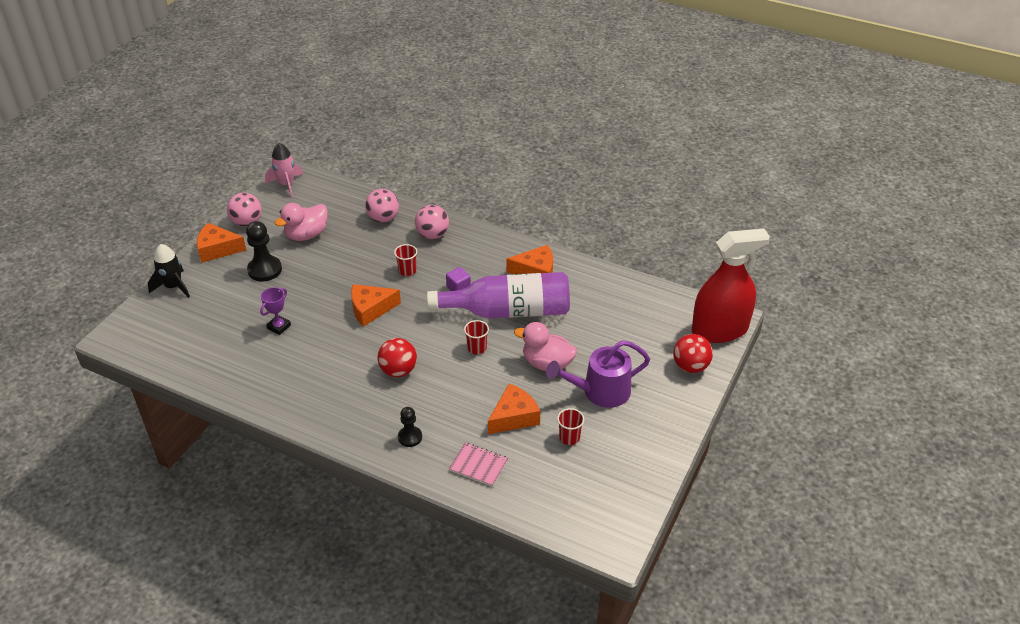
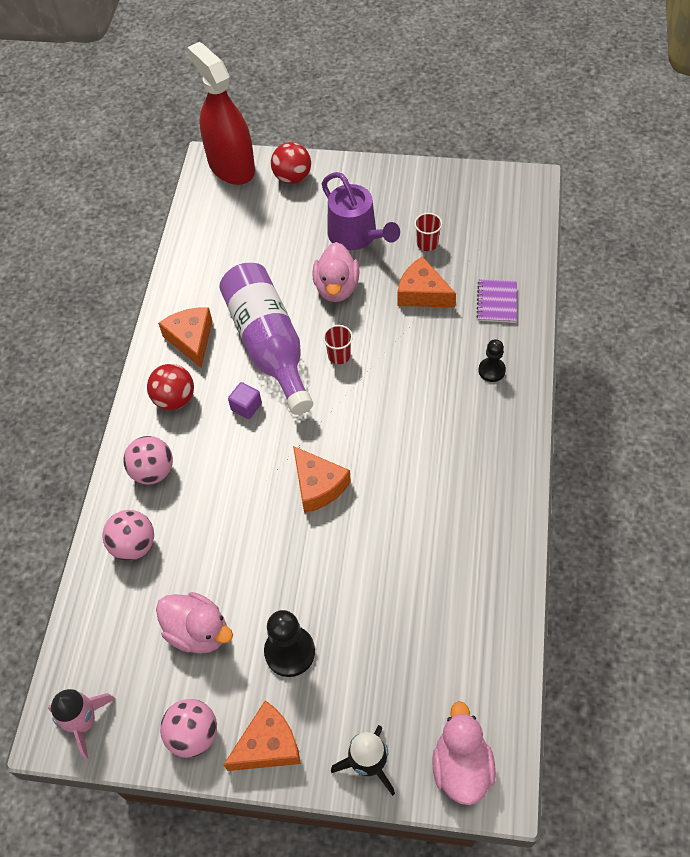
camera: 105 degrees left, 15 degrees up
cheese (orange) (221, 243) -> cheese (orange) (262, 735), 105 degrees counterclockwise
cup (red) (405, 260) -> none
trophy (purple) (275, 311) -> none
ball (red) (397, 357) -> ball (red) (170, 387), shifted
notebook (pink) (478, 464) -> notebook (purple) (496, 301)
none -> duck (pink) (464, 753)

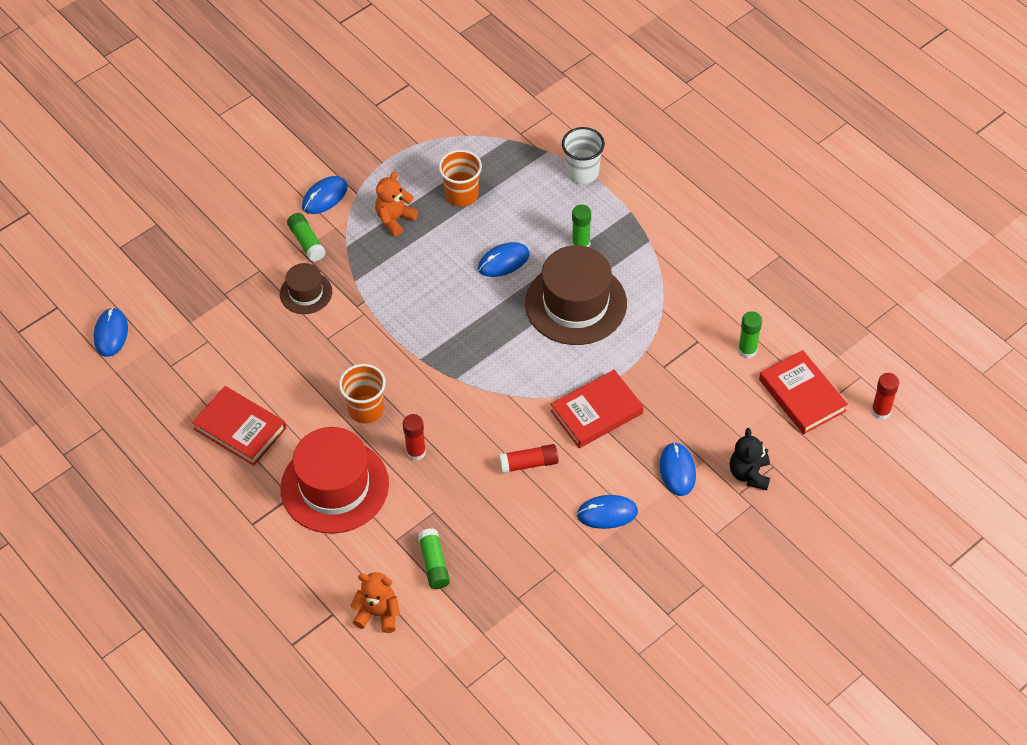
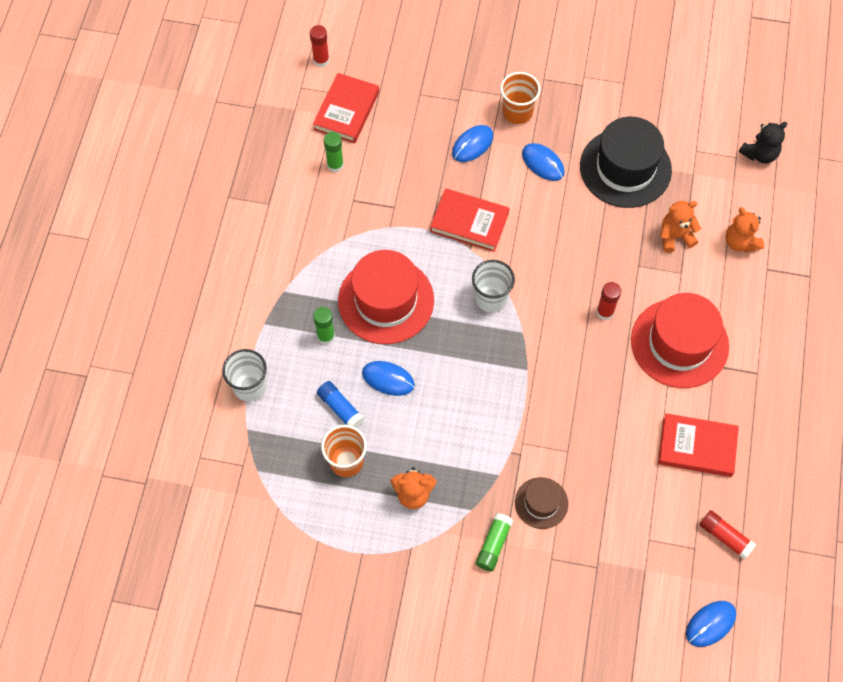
camera: 130 degrees left, 10 degrees up
mouse (blue) (325, 195) -> none
hat (brown) (576, 295) -> hat (red) (386, 297)
cup (orange) (362, 394) -> cup (orange) (520, 98), shifted
book (red) (239, 426) -> book (red) (698, 445), 75 degrees counterclockwise
teddy bear (black) (750, 459) -> teddy bear (black) (763, 143), shifted
glue stick (red) (529, 458) -> glue stick (red) (728, 535), shifted
glue stick (green) (434, 558) -> teddy bear (orange) (680, 227)
none -> hat (black) (626, 162)
none -> cup (white) (493, 286)
none -> glue stick (blue) (340, 404)

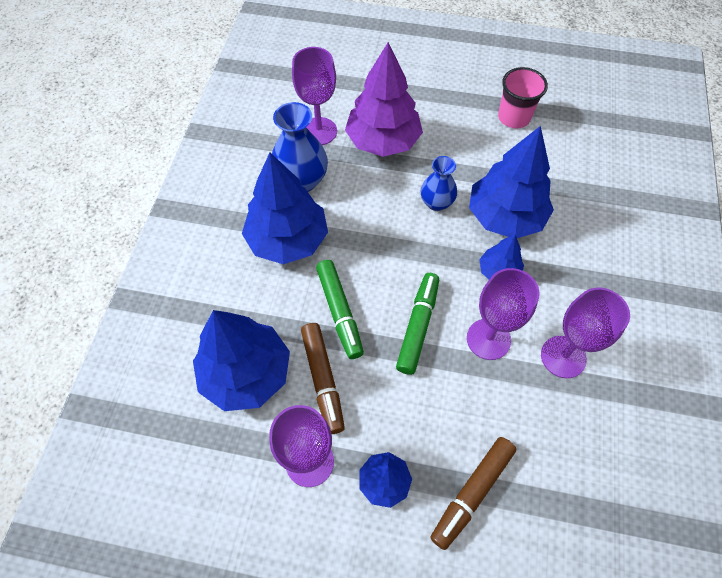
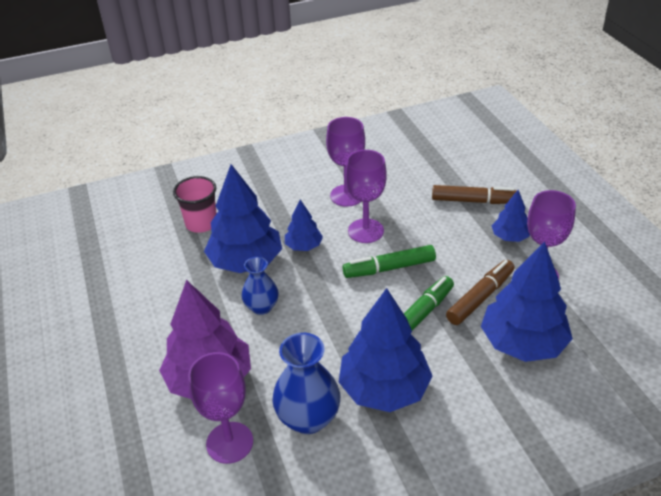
camera: 120 degrees left, 20 degrees down
cup (pink) (523, 97) -> cup (pink) (195, 204), shifted

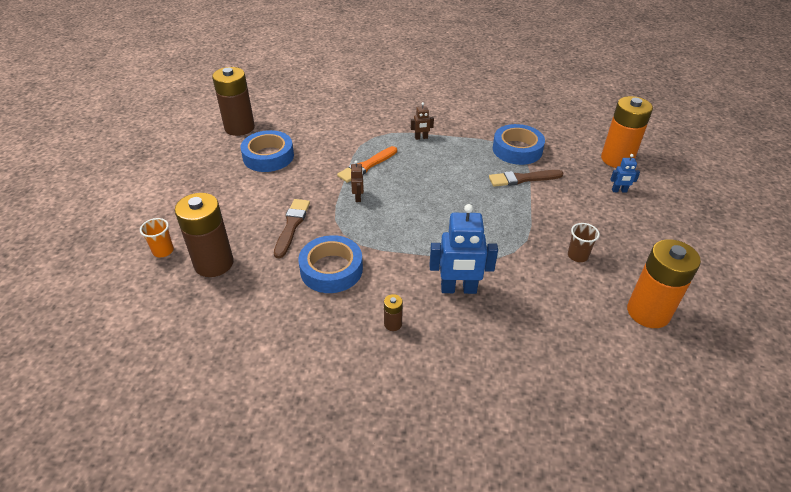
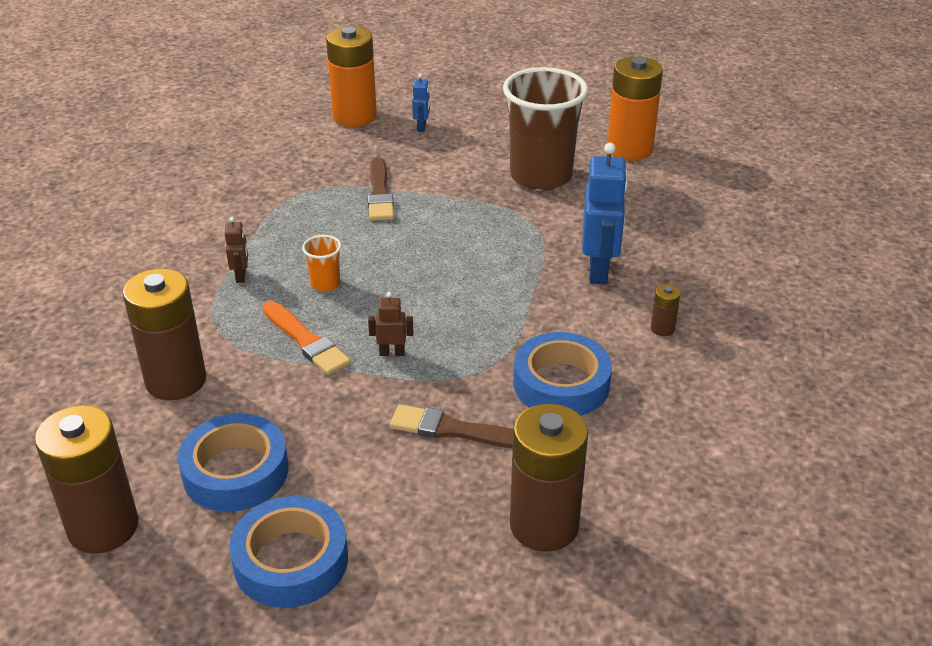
camera: 85 degrees left, 5 degrees down
tape (blue) (519, 144) -> tape (blue) (288, 552), shifted
cup (orange) (157, 237) -> cup (orange) (321, 263), shifted
cup (brown) (584, 242) -> cup (brown) (545, 129), x2.41
none -> battery (brown) (164, 334)

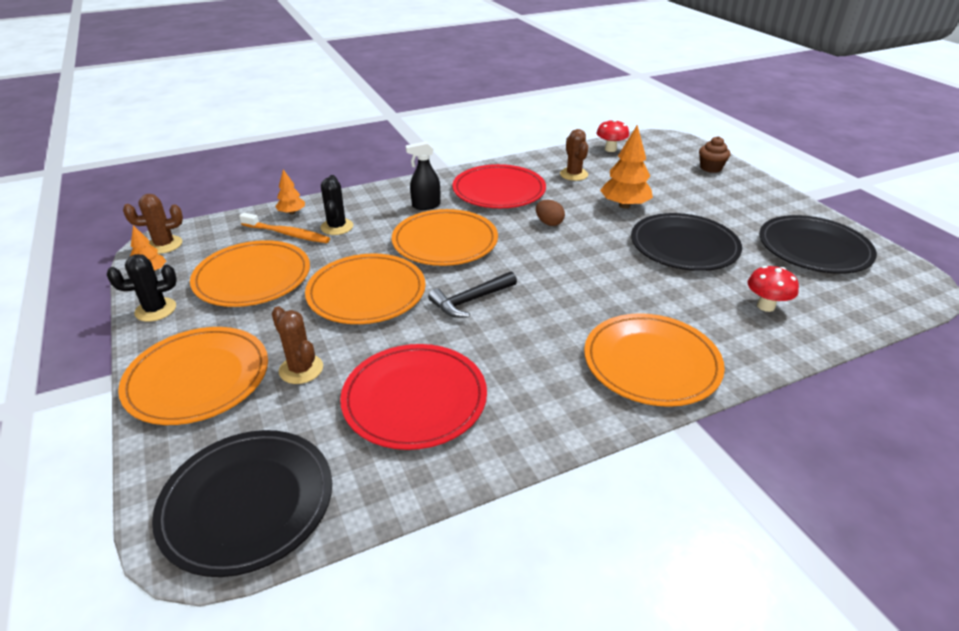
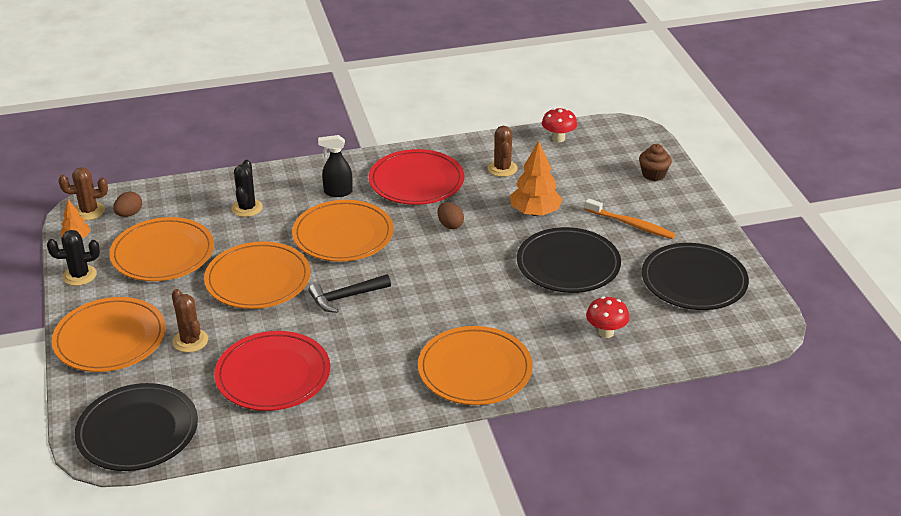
camera: 10 degrees right, 0 degrees up
tree (orange) (290, 192) -> none
toothbrush (orange) (284, 228) -> toothbrush (orange) (630, 218), shifted
none -> egg (brown) (127, 204)

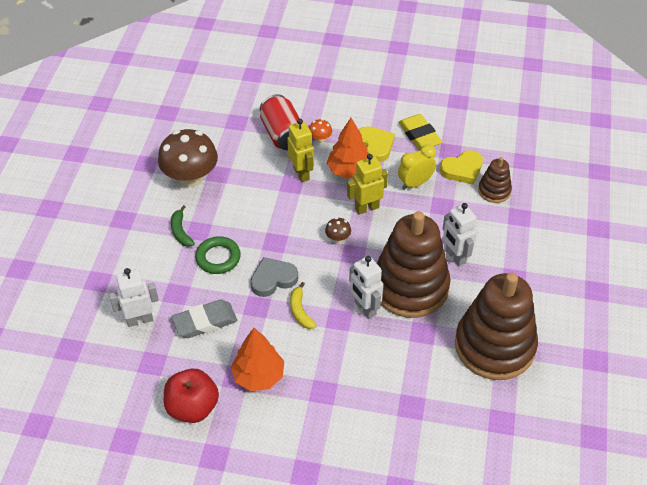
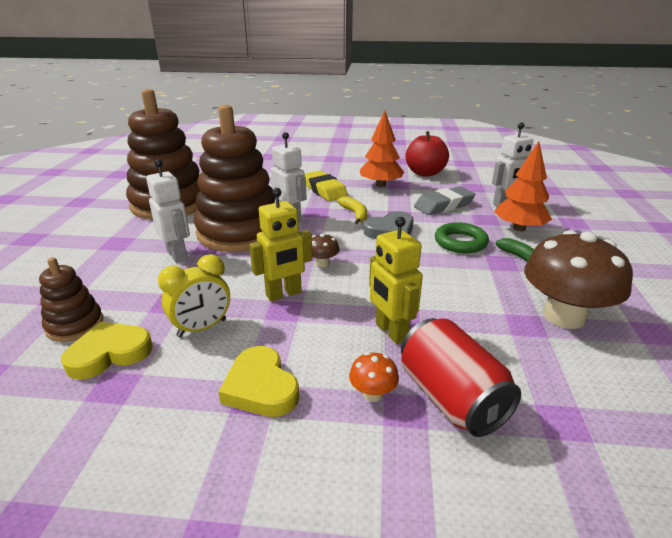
camera: 175 degrees right, 20 degrees down
eraser (yellow) (420, 132) -> eraser (yellow) (326, 186), shifted
tree (orange) (348, 148) -> tree (orange) (523, 186), shifted

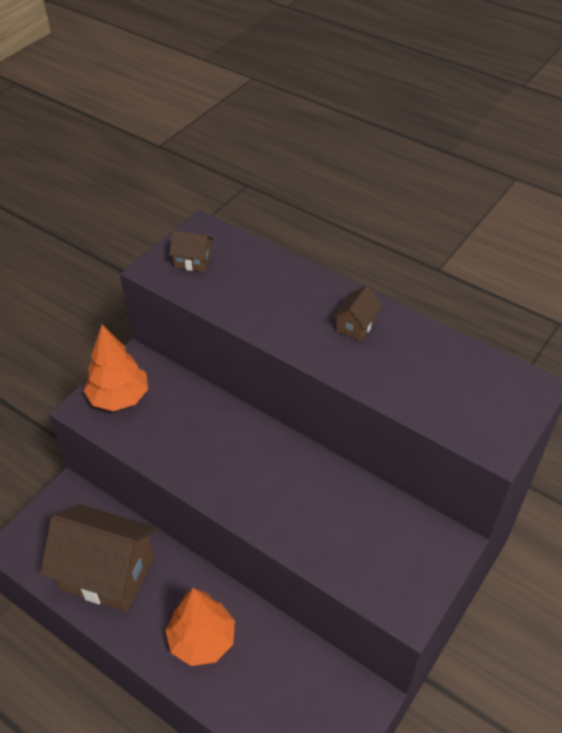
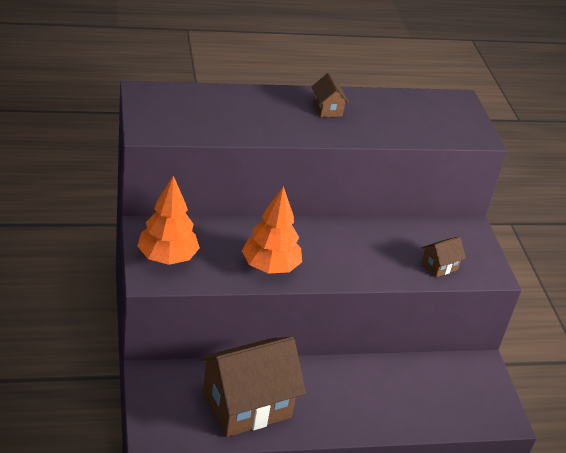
camera: 50 degrees left, 10 degrees down
house (brown) (191, 251) -> house (brown) (443, 256), shifted
tree (orange) (200, 627) -> tree (orange) (272, 230), shifted

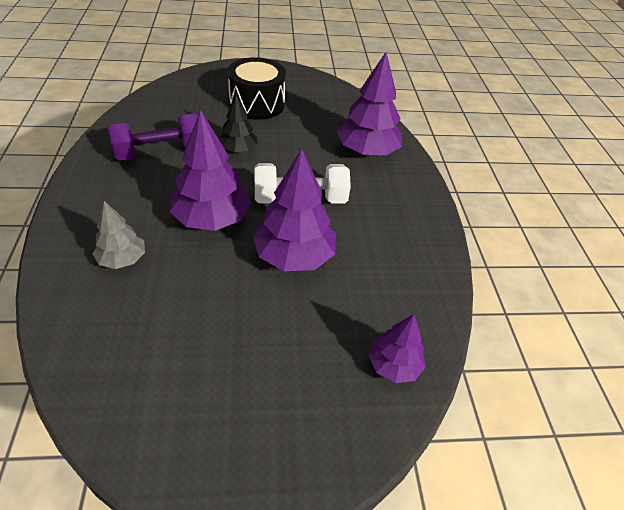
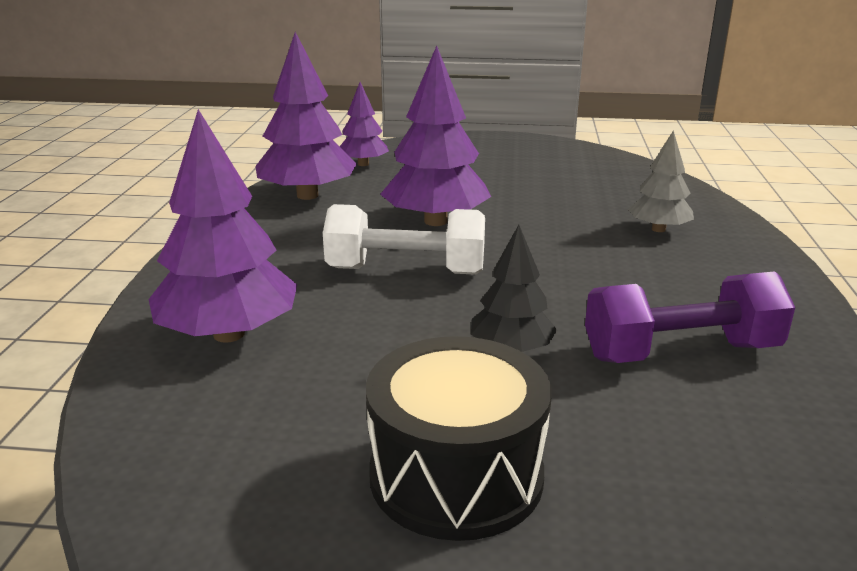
camera: 165 degrees left, 20 degrees down
tree (purple) (210, 170) -> tree (purple) (306, 116), shifted

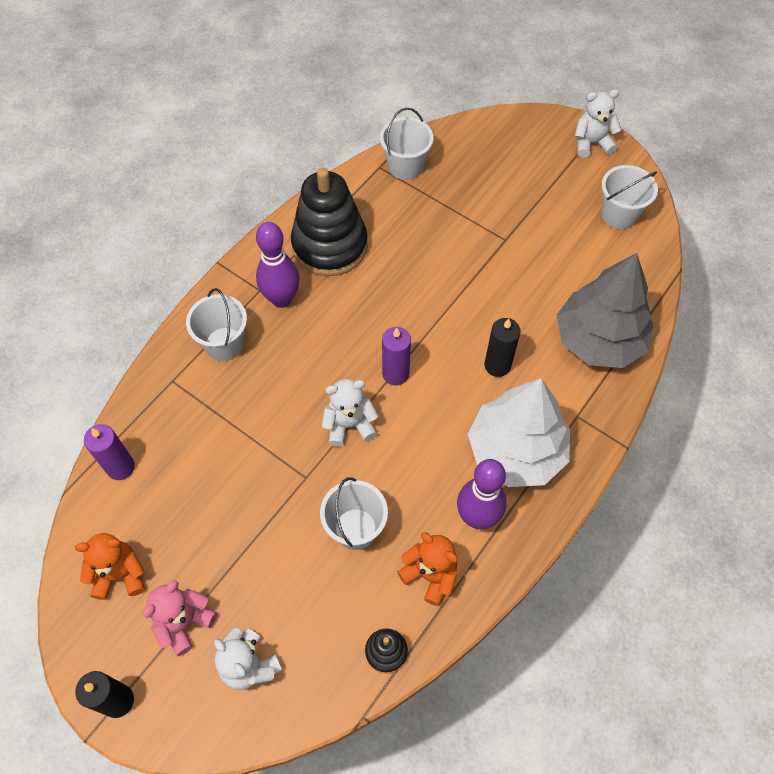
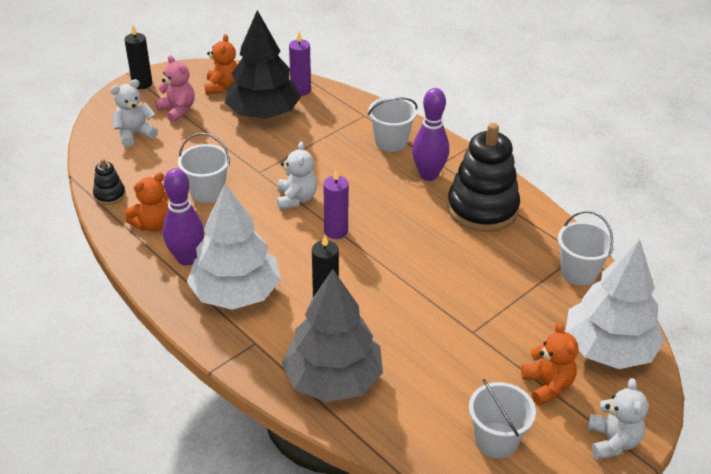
camera: 100 degrees right, 20 degrees down
none -> tree (black) (263, 64)
none -> tree (white) (615, 304)
none -> teddy bear (orange) (549, 364)

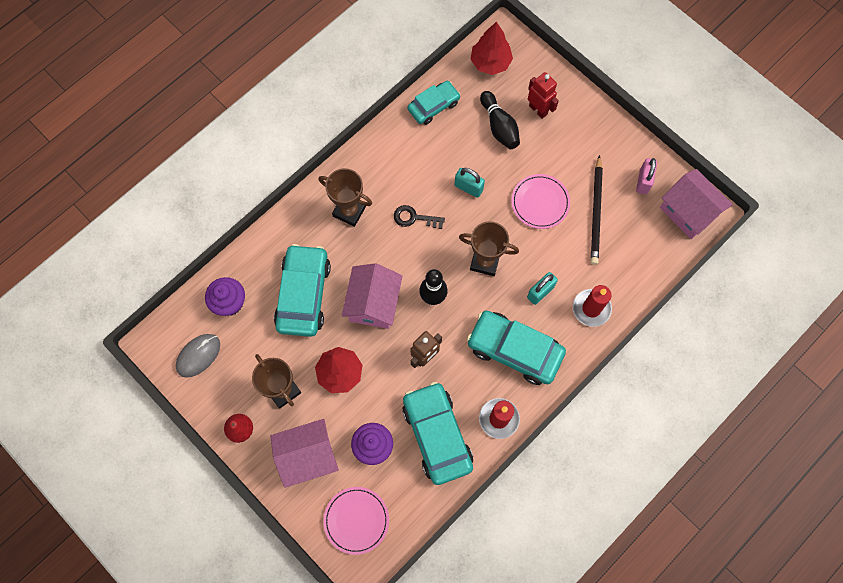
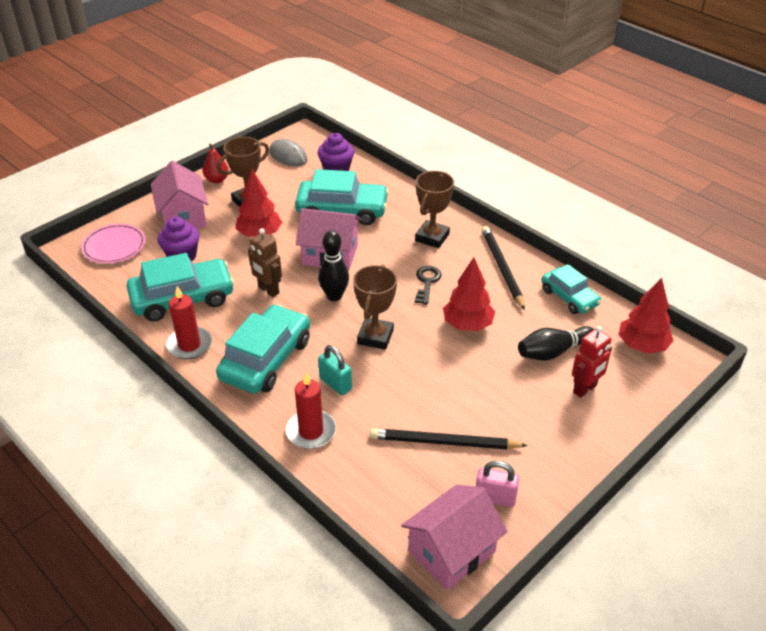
camera: 90 degrees right, 30 degrees down
padlock (turquoise) (469, 183) -> tree (red) (469, 294)
plate (pink) (540, 201) -> none
none -> pencil (black) (503, 268)

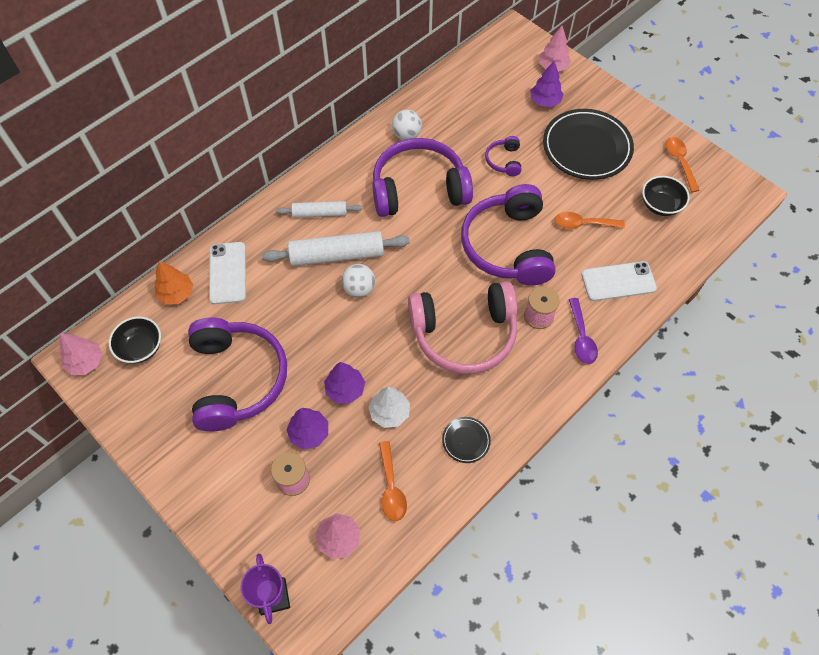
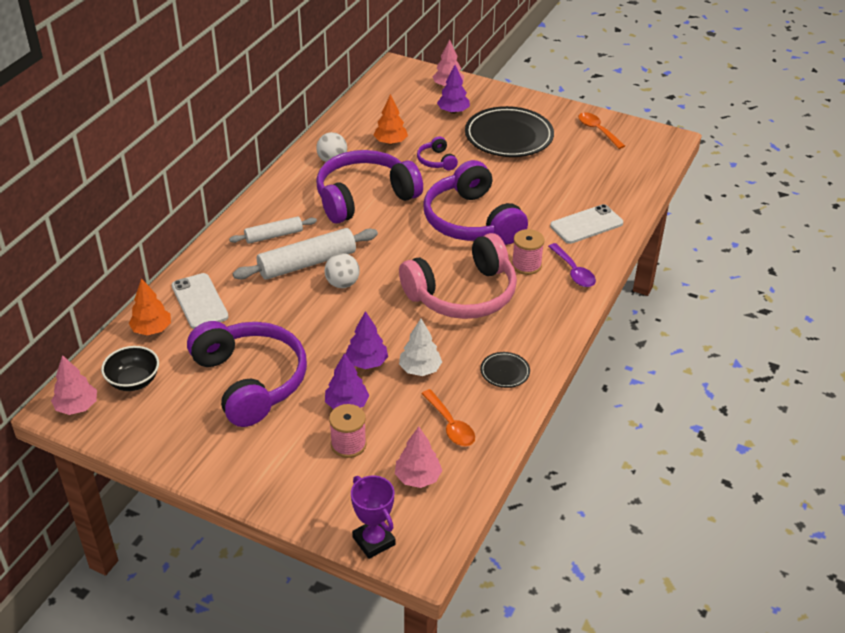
camera: 20 degrees left, 20 degrees down
bowl (black) (666, 196) -> none
spoon (orange) (589, 220) -> none
none -> tree (orange) (390, 119)

